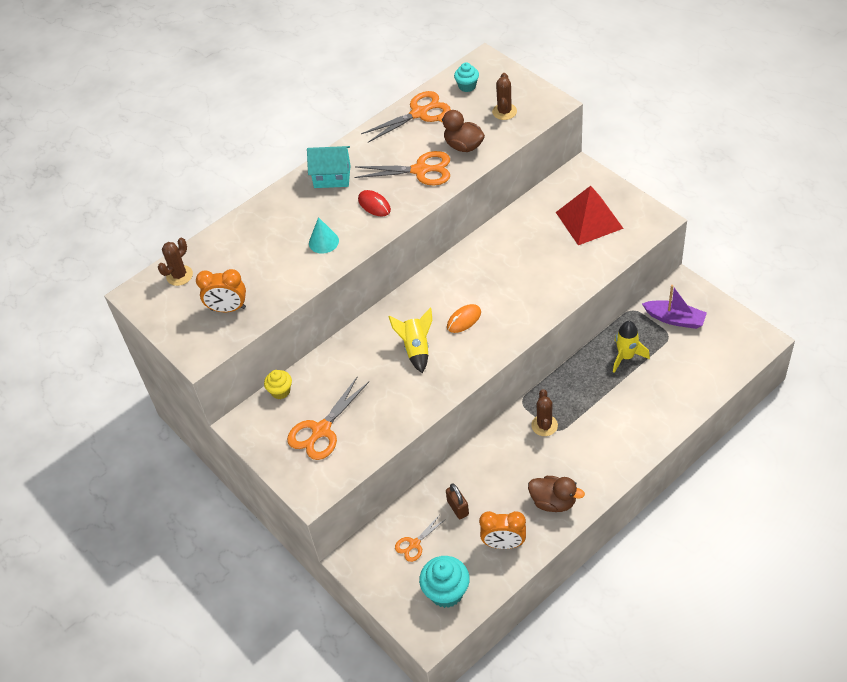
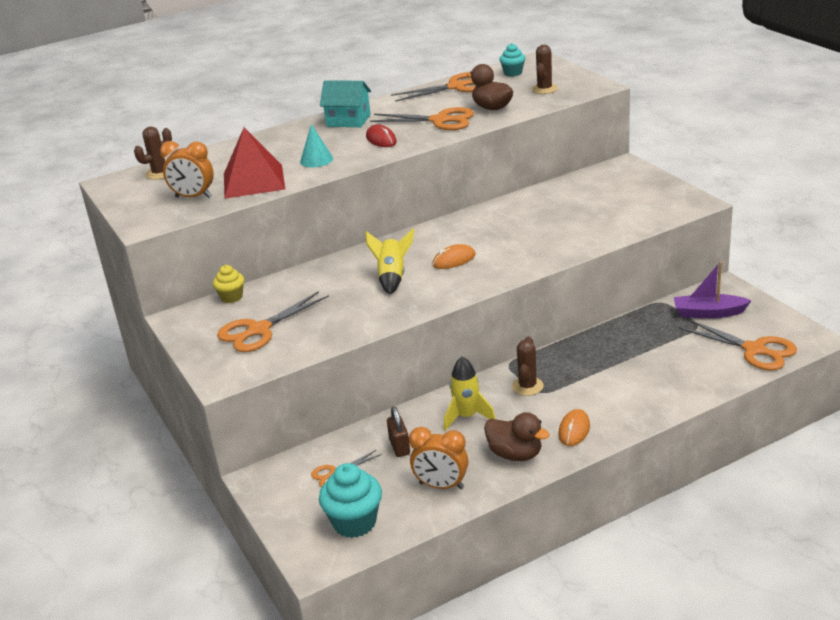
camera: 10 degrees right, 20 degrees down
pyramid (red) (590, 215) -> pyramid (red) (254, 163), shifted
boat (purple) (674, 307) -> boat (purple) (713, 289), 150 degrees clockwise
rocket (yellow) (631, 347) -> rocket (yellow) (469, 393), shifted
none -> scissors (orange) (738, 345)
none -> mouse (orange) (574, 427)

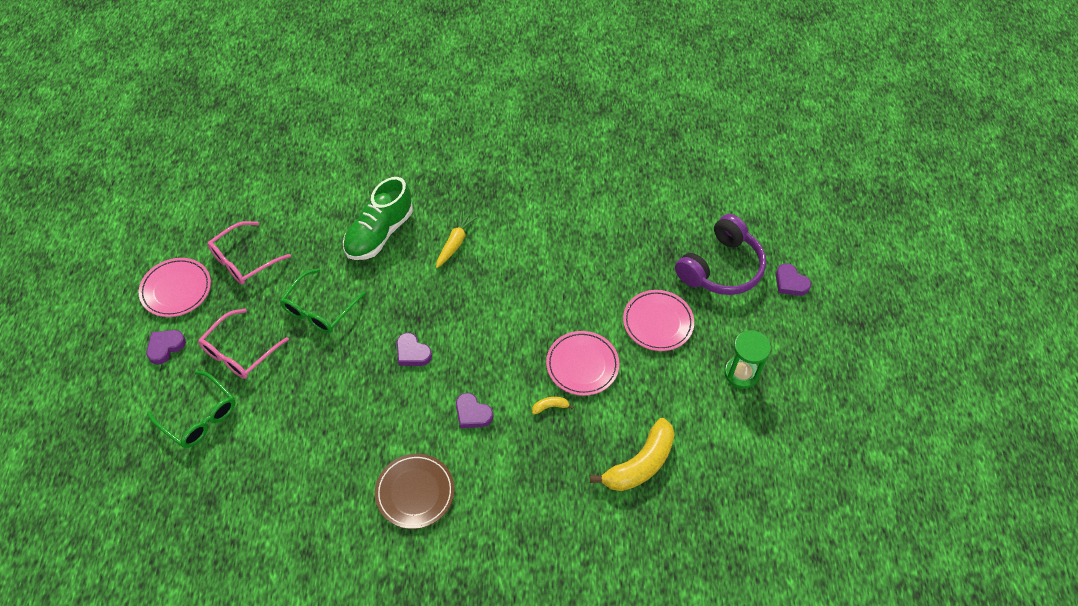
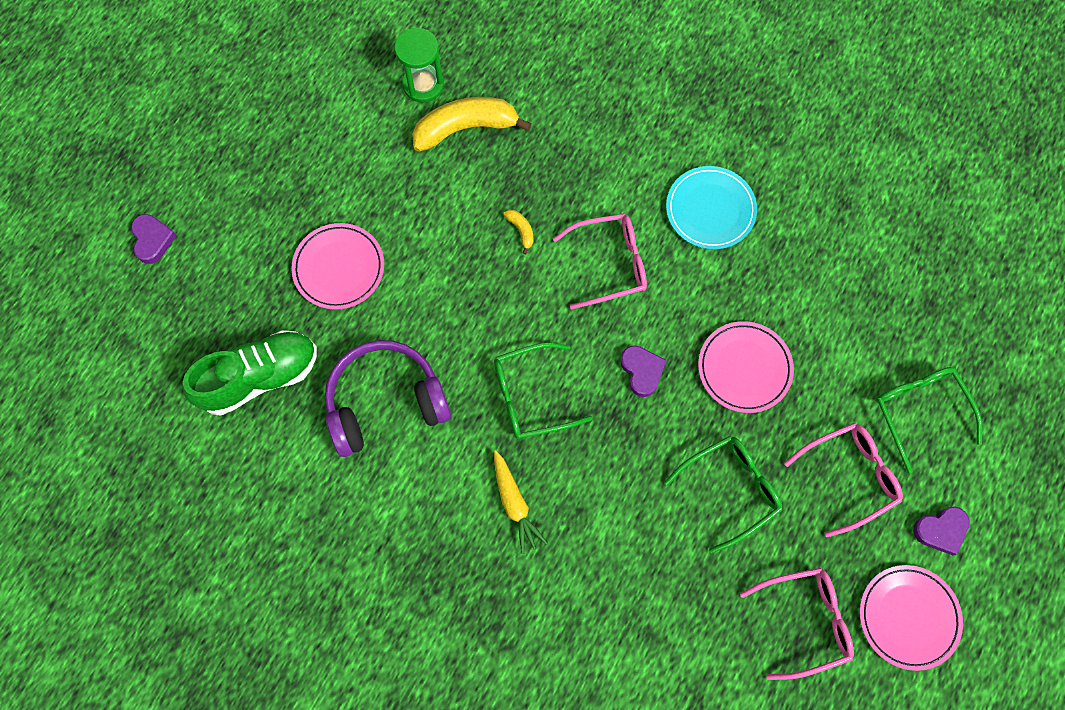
camera: 150 degrees left, 15 degrees up
shoe (green) (378, 218) -> shoe (green) (249, 373), shifted
carrot (yellow) (457, 239) -> carrot (yellow) (521, 502), 75 degrees counterclockwise
headphones (purple) (720, 254) -> headphones (purple) (388, 398), shifted
hourglass (green) (747, 359) -> hourglass (green) (419, 65), shifted
plate (pink) (583, 363) -> plate (pink) (746, 367), shifted
heart (purple) (474, 410) -> glasses (pink) (600, 262)
banana (yellow) (553, 405) -> banana (yellow) (518, 232), 135 degrees counterclockwise
plate (brown) (414, 491) -> plate (turquoise) (711, 207)
none -> glasses (green) (543, 390)

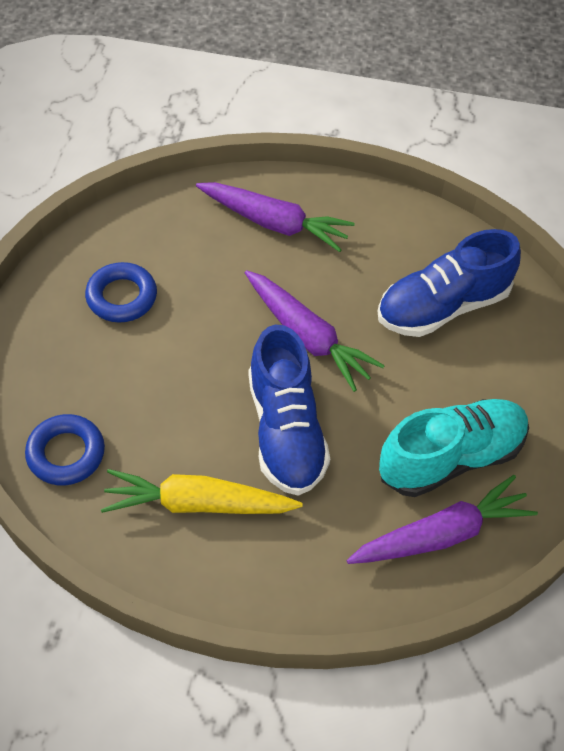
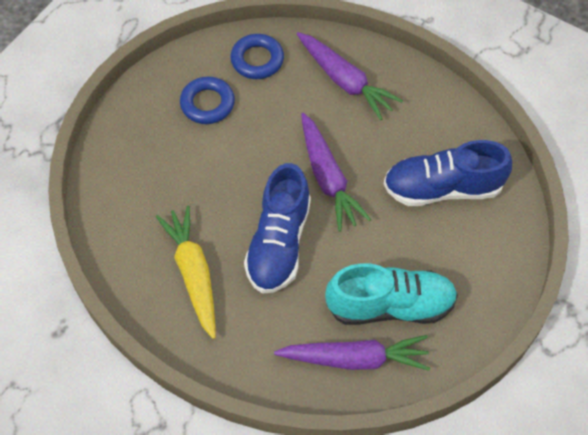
camera: 25 degrees right, 5 degrees up
ring (blue) (65, 449) -> ring (blue) (257, 56), shifted
carrot (yellow) (202, 491) -> carrot (yellow) (186, 272), 45 degrees clockwise

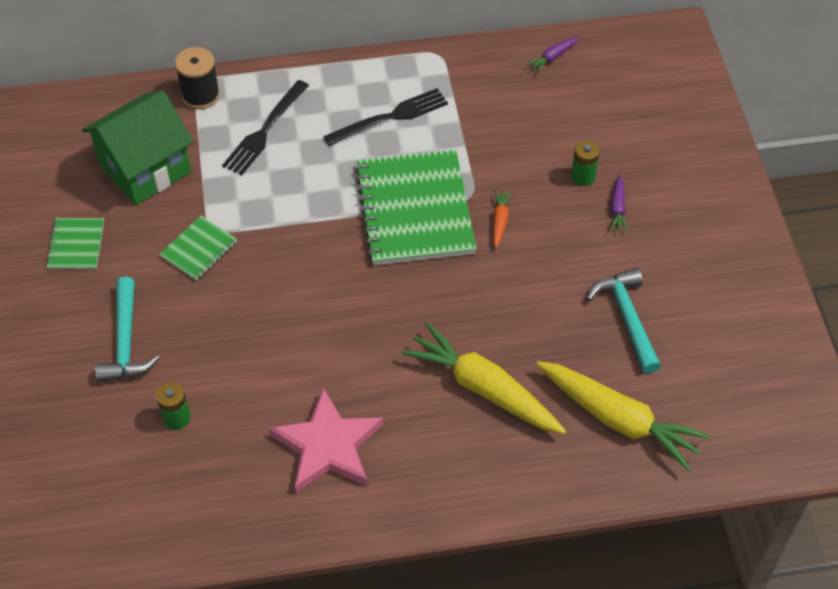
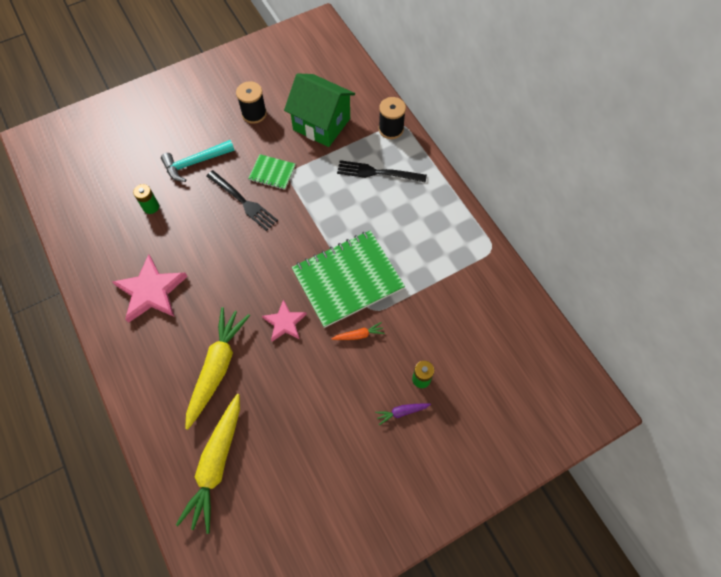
camera: 70 degrees right, 10 degrees up
carrot (purple) (552, 54) -> none
fork (black) (385, 117) -> fork (black) (242, 200), shifted
notebook (green) (75, 243) -> spool (black) (251, 102)
hammer (turquoise) (624, 321) -> none
none -> star (pink) (284, 320)

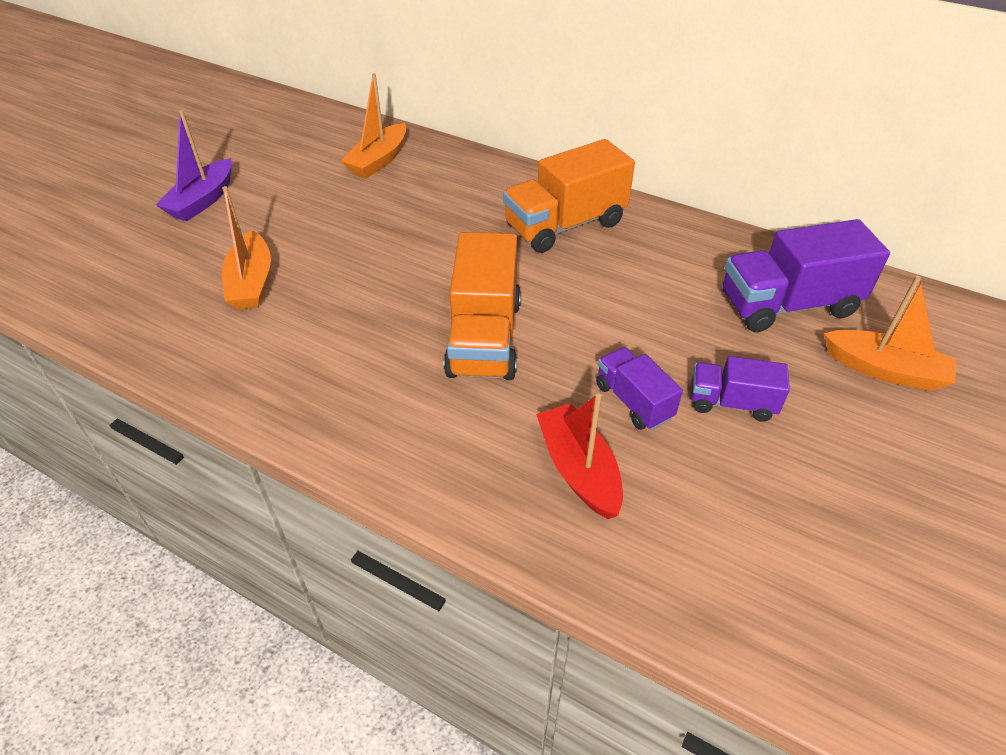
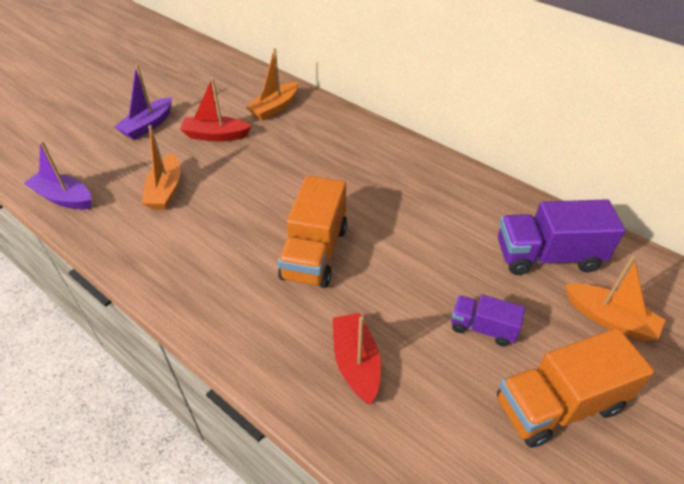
camera: 10 degrees right, 0 degrees up
truck (orange) (569, 196) -> truck (orange) (575, 388), shifted
truck (purple) (639, 388) -> none
none -> boat (red) (215, 109)
none -> boat (purple) (57, 175)

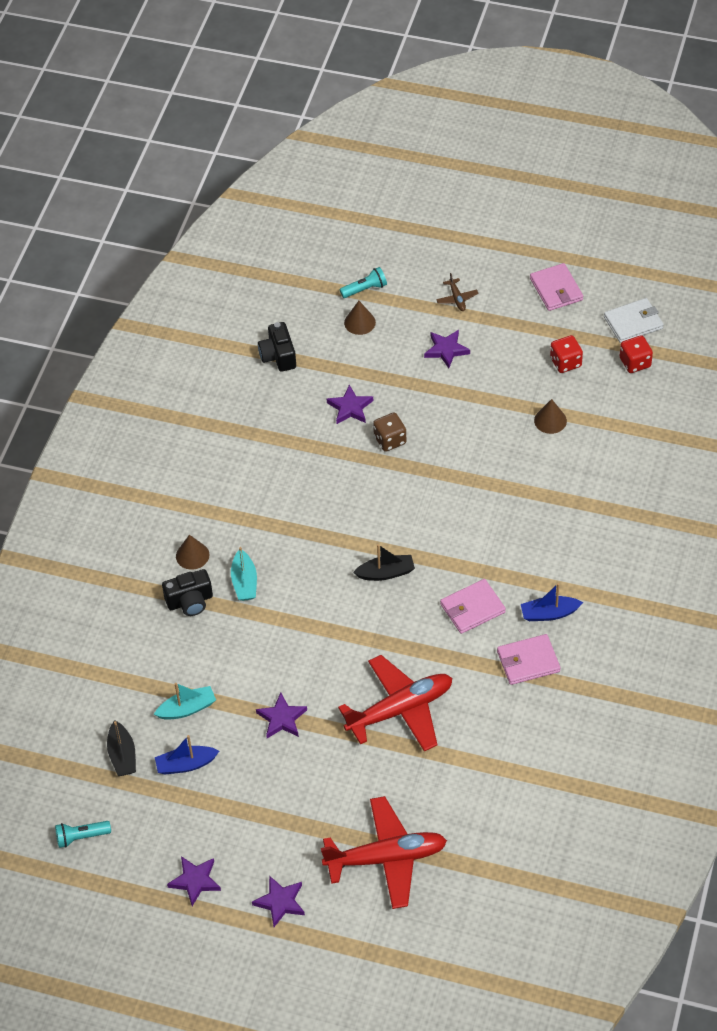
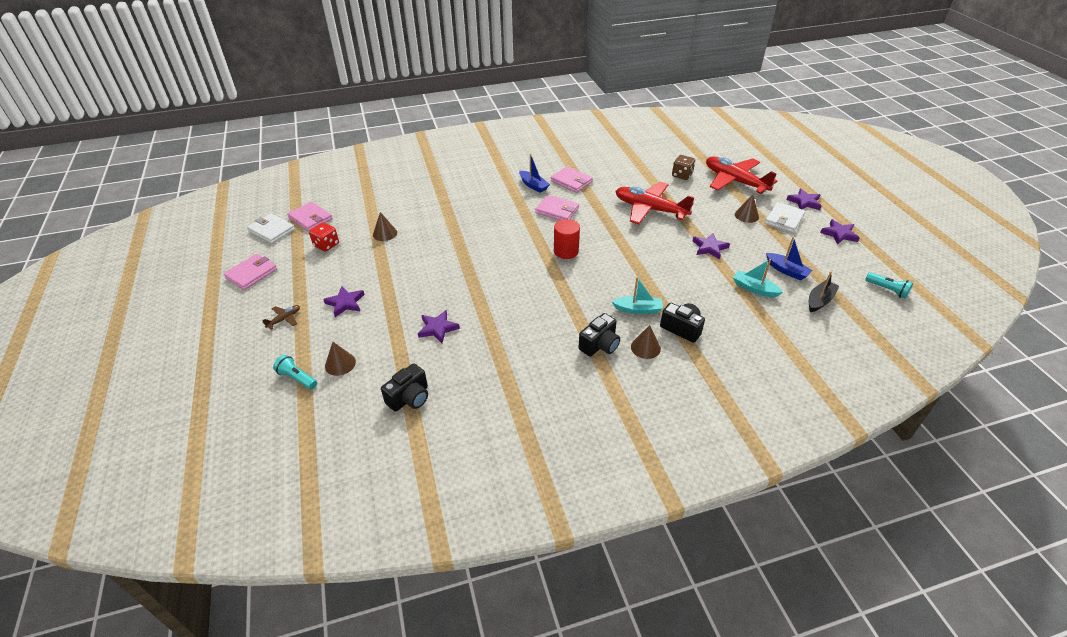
camera: 125 degrees left, 10 degrees down
dice (red) (636, 354) -> wallet (pink) (310, 216)
dice (brown) (389, 432) -> dice (brown) (683, 167), shifted
boat (black) (384, 562) -> cylinder (red) (567, 239)
boat (turquoise) (244, 574) -> boat (turquoise) (637, 295), 45 degrees clockwise
none -> cone (brown) (747, 208)
none -> wallet (white) (785, 217)
none -> camera (black) (599, 334)

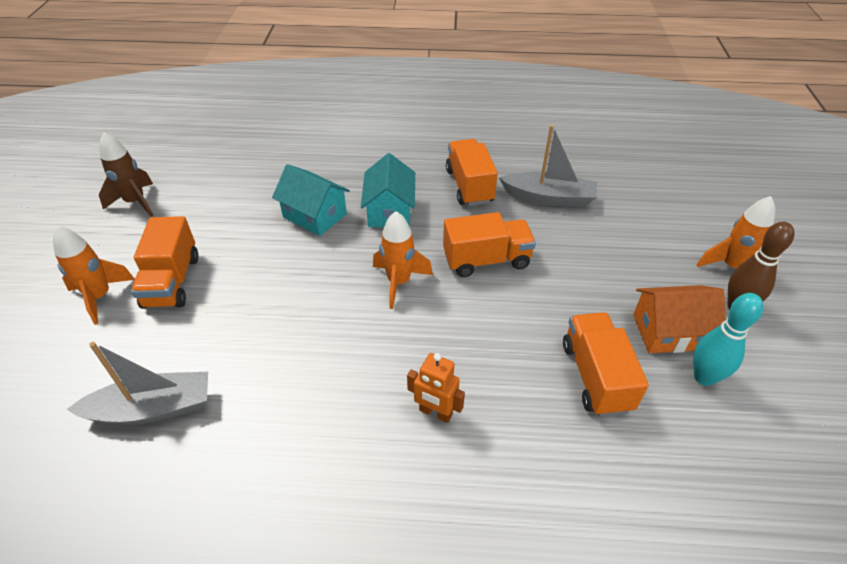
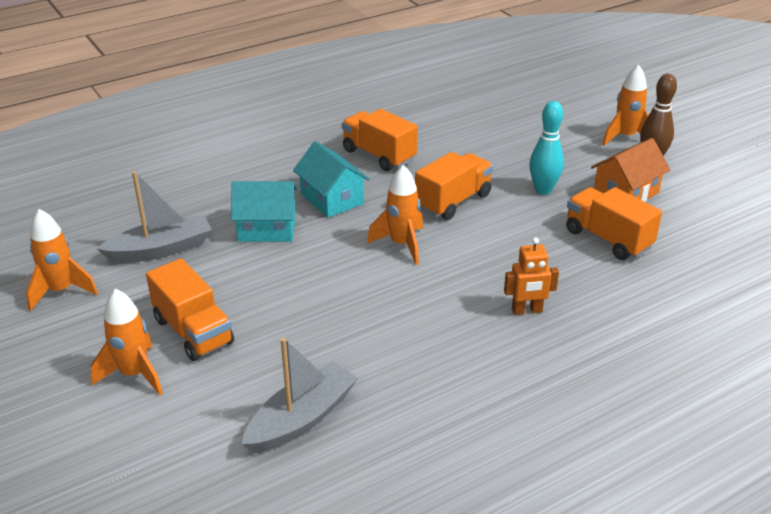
camera: 35 degrees left, 10 degrees down
boat (grey) (548, 166) -> boat (grey) (154, 217), shifted
rocket (brown) (126, 174) -> rocket (orange) (62, 260)
bowling pin (turquoise) (728, 339) -> bowling pin (turquoise) (546, 148), shifted

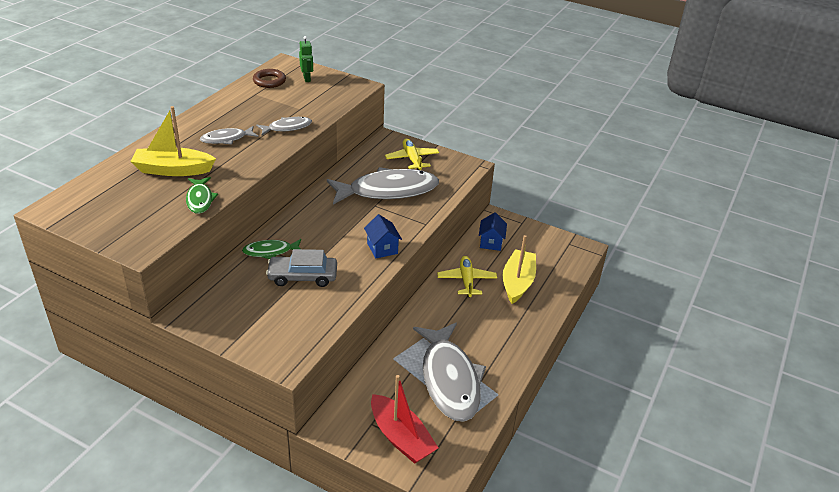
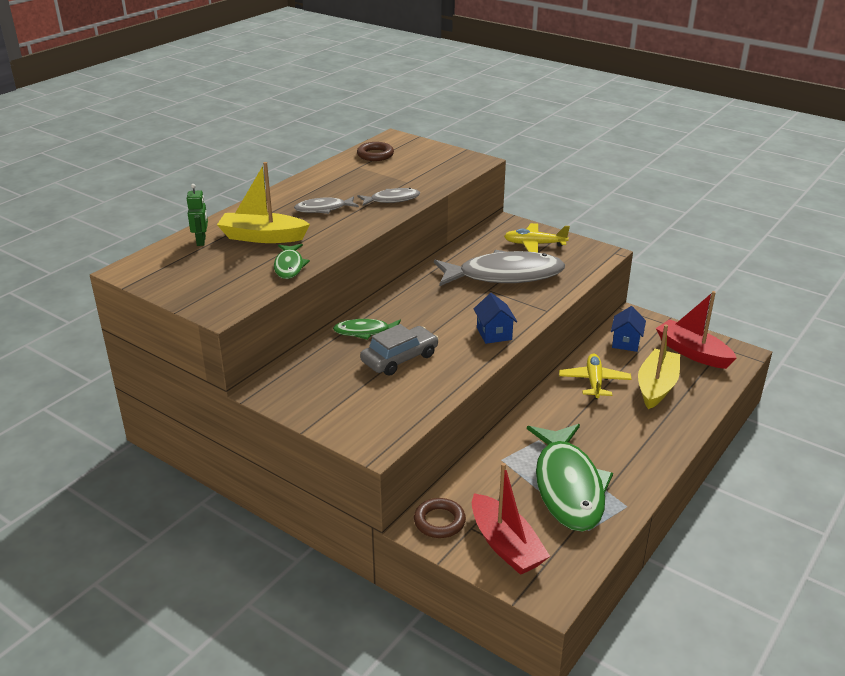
camera: 10 degrees right, 5 degrees down
robot (green) (306, 59) -> robot (green) (197, 215), shifted
plane (yellow) (412, 154) -> plane (yellow) (537, 238), 75 degrees counterclockwise
car (grey) (301, 268) -> car (grey) (399, 350), 135 degrees clockwise
fish (grey) (449, 372) -> fish (green) (570, 478)
none -> boat (red) (696, 330)
none -> ring (brown) (440, 518)

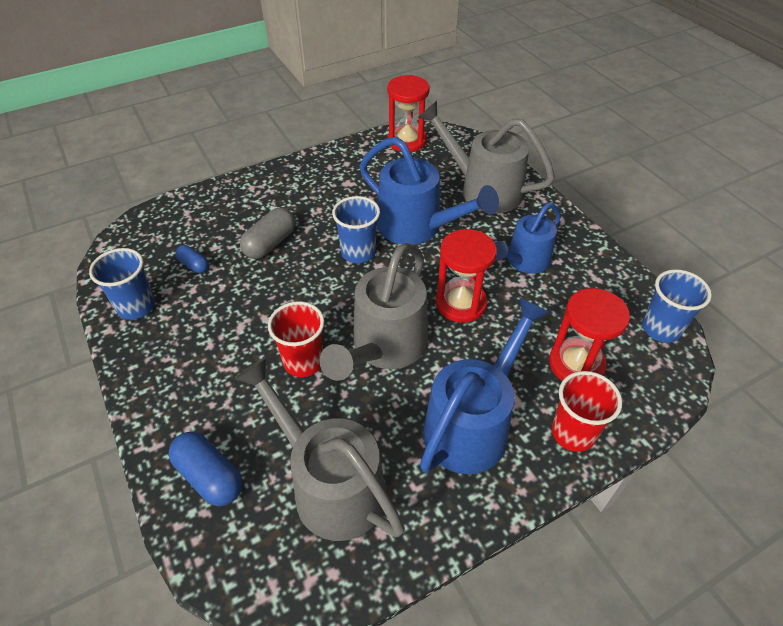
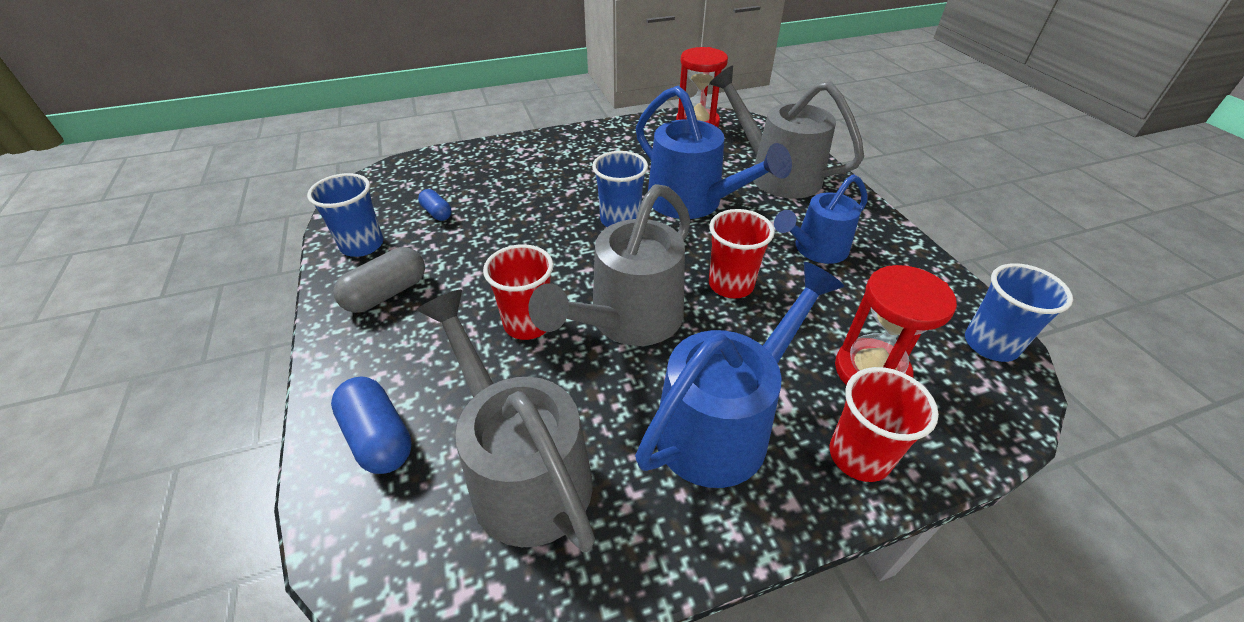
camera: 10 degrees right, 5 degrees down
capsule (grey) (267, 233) -> capsule (grey) (379, 280), shifted
hourglass (red) (466, 276) -> cup (red) (742, 253)

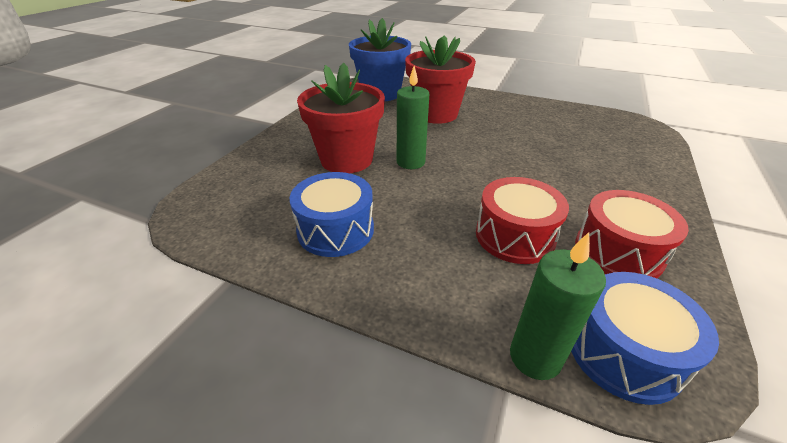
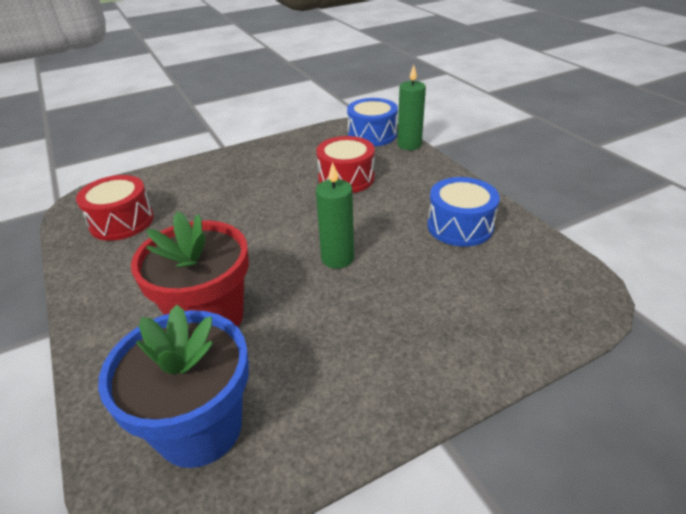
camera: 140 degrees left, 0 degrees up
flower pot (red) (341, 118) -> none
drum (red) (632, 234) -> drum (red) (115, 208), shifted

